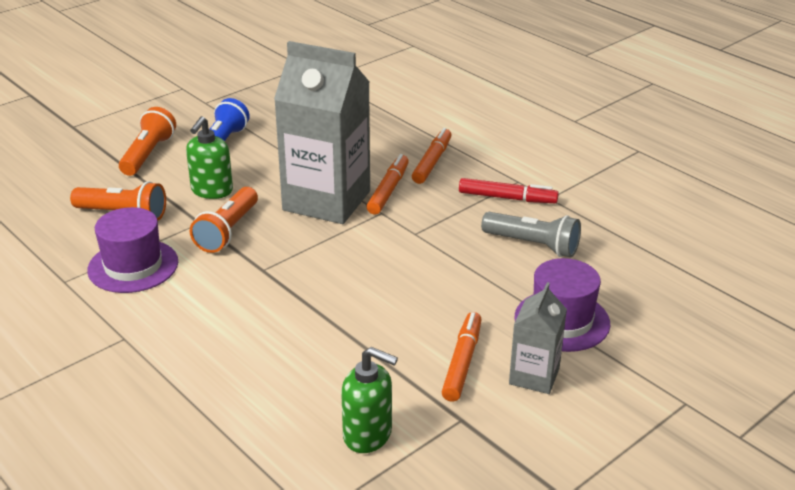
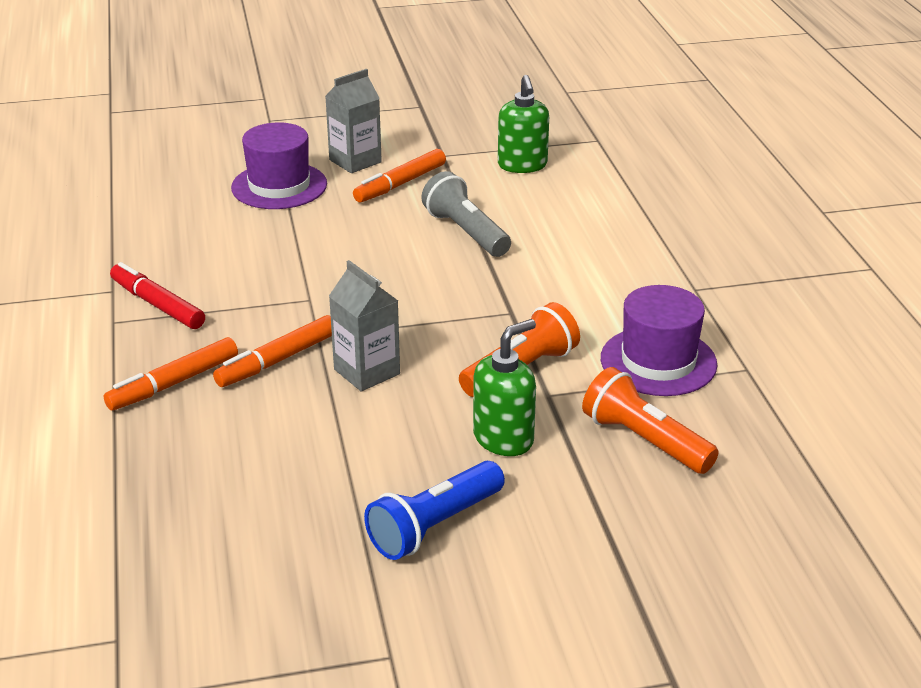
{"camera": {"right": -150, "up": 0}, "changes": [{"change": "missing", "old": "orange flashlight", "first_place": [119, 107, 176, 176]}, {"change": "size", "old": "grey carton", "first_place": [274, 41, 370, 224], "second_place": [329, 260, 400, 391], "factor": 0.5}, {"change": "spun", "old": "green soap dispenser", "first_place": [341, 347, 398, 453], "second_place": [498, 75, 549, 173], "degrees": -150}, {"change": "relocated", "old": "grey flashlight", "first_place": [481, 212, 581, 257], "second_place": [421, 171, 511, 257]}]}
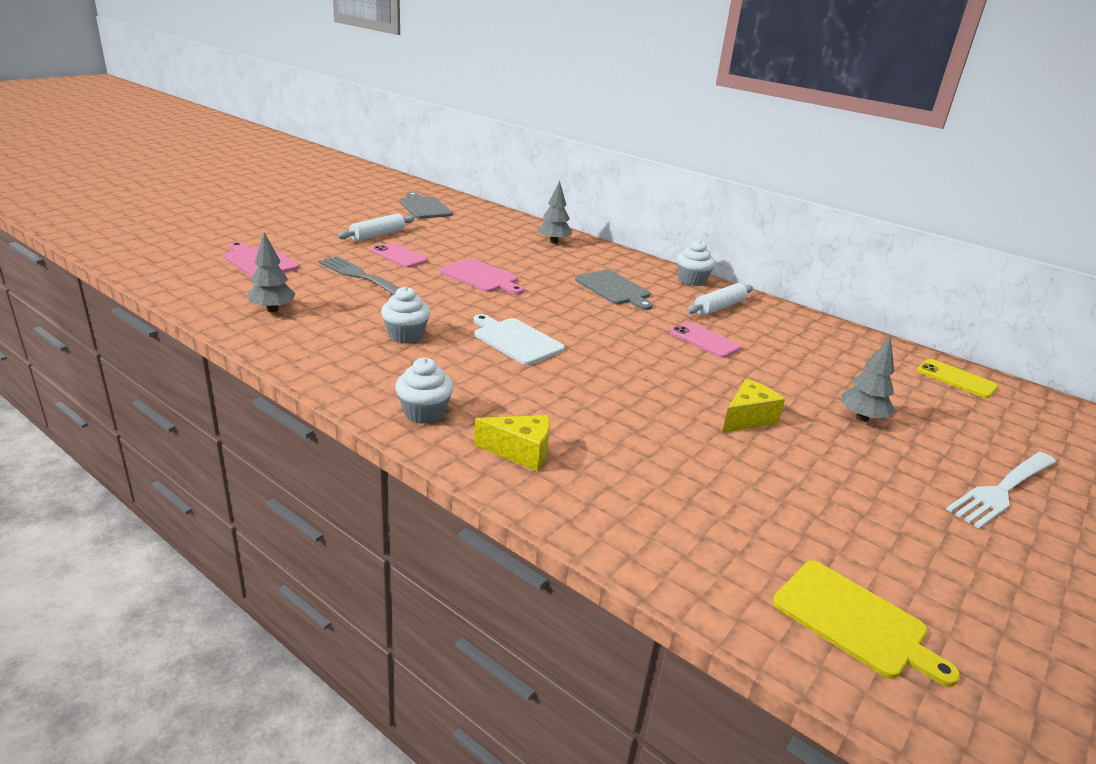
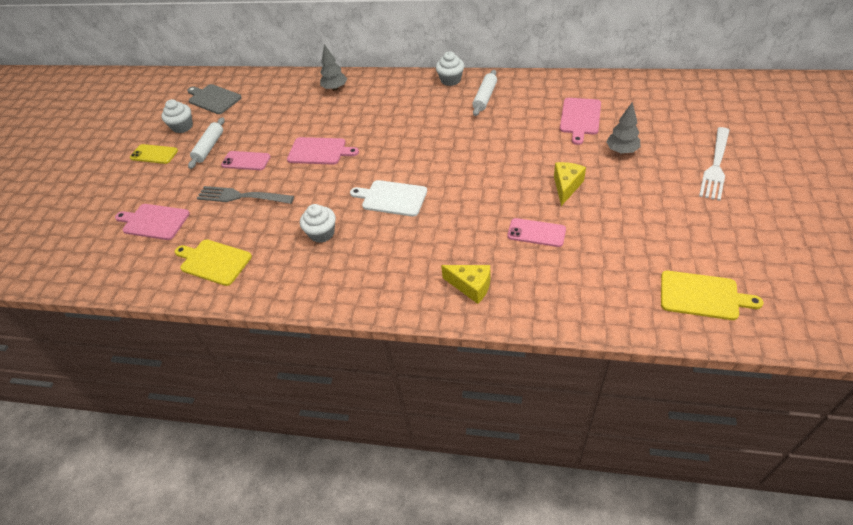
{"camera": {"right": -20, "up": 20}, "changes": [{"change": "exchanged", "old": "grey tree", "new": "yellow cutting board", "first_place": [247, 232, 295, 312], "second_place": [175, 239, 252, 286]}, {"change": "relocated", "old": "white cupcake", "first_place": [395, 358, 454, 424], "second_place": [161, 99, 193, 133]}, {"change": "spun", "old": "yellow cheese", "first_place": [474, 415, 550, 472], "second_place": [441, 265, 490, 304], "degrees": 45}, {"change": "missing", "old": "grey cutting board", "first_place": [575, 270, 653, 310]}, {"change": "relocated", "old": "pink phone", "first_place": [670, 322, 741, 358], "second_place": [507, 218, 566, 247]}, {"change": "relocated", "old": "yellow phone", "first_place": [917, 359, 998, 398], "second_place": [130, 144, 178, 164]}, {"change": "appeared", "new": "pink cutting board", "second_place": [560, 98, 601, 145]}]}
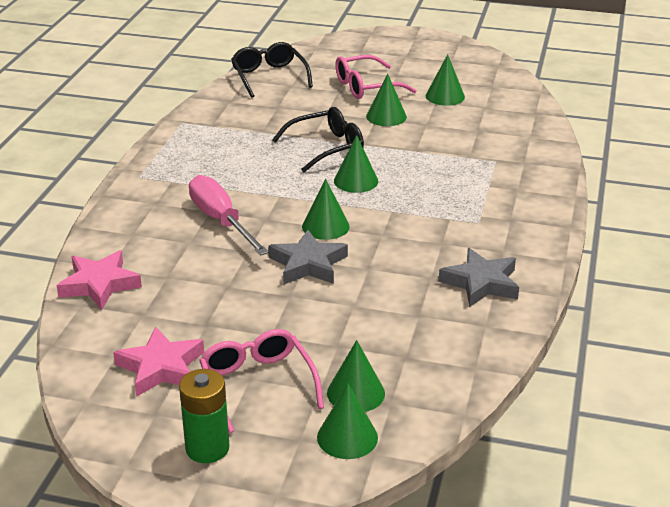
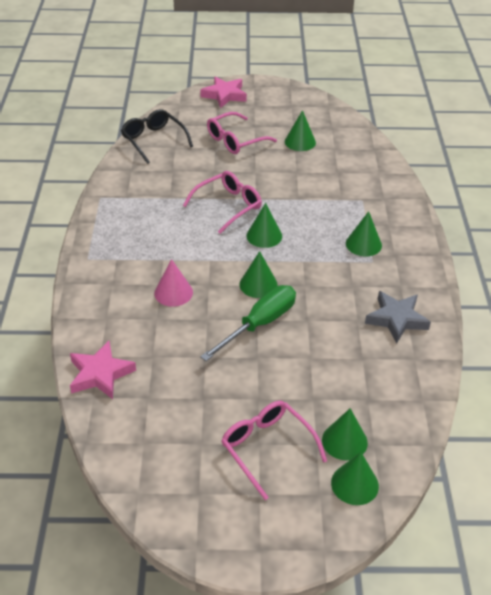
{"camera": {"right": -15, "up": 10}, "changes": [{"change": "relocated", "old": "pink star", "first_place": [113, 327, 204, 397], "second_place": [200, 76, 247, 108]}, {"change": "missing", "old": "green battery", "first_place": [179, 369, 229, 463]}, {"change": "exchanged", "old": "pink screwdriver", "new": "pink cone", "first_place": [189, 175, 269, 256], "second_place": [154, 259, 193, 307]}, {"change": "exchanged", "old": "grey star", "new": "green screwdriver", "first_place": [269, 230, 348, 285], "second_place": [200, 285, 296, 361]}, {"change": "colour", "old": "black glasses", "new": "pink glasses", "first_place": [272, 107, 364, 173], "second_place": [183, 171, 262, 234]}, {"change": "relocated", "old": "green cone", "first_place": [366, 73, 407, 126], "second_place": [346, 211, 382, 256]}]}
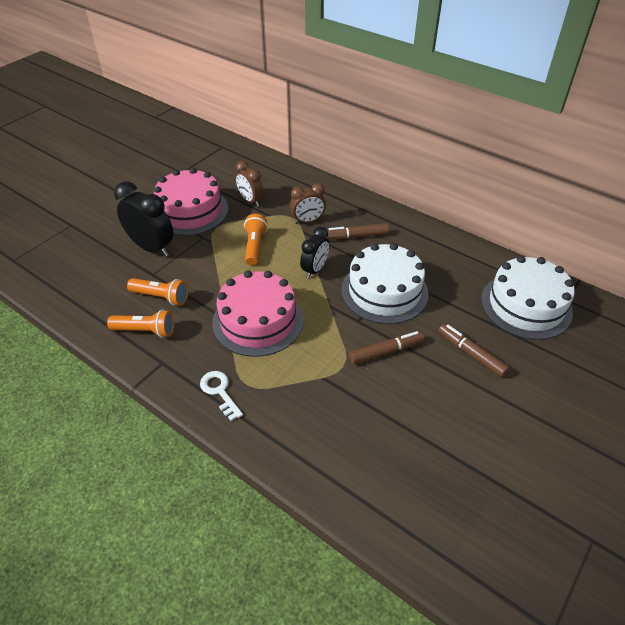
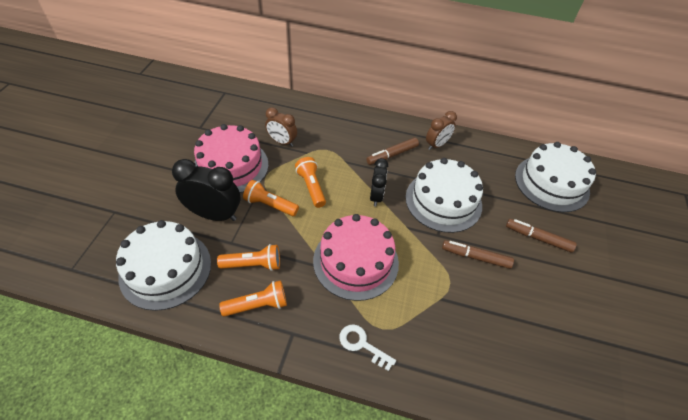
{"camera": {"right": -25, "up": 5}, "changes": [{"change": "relocated", "old": "brown clock", "first_place": [290, 183, 326, 224], "second_place": [426, 111, 457, 150]}, {"change": "spun", "old": "brown marker", "first_place": [349, 331, 424, 364], "second_place": [442, 240, 514, 269], "degrees": -120}, {"change": "appeared", "new": "white cake", "second_place": [116, 220, 211, 311]}, {"change": "appeared", "new": "orange flashlight", "second_place": [243, 180, 299, 216]}]}
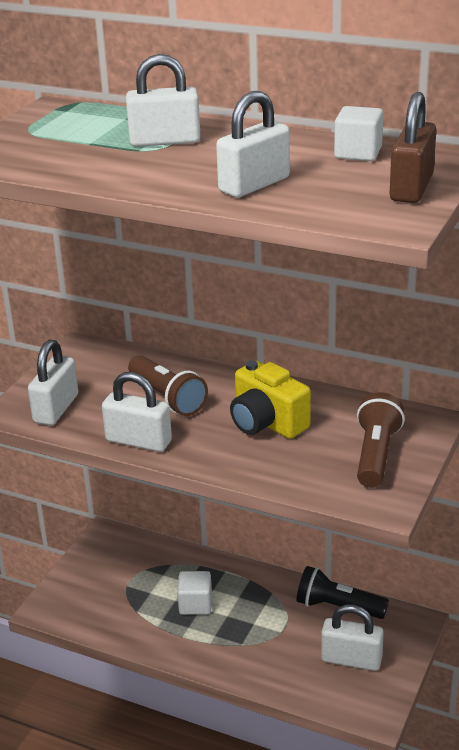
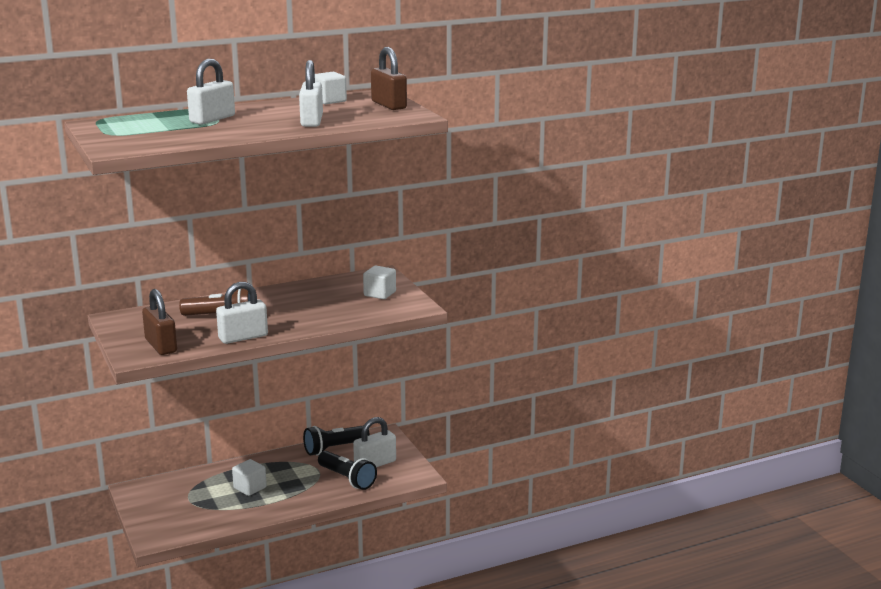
{"camera": {"right": -50, "up": -10}, "changes": [{"change": "colour", "old": "white padlock", "new": "brown padlock", "first_place": [28, 339, 78, 426], "second_place": [142, 289, 177, 355]}, {"change": "missing", "old": "yellow camera", "first_place": [230, 360, 311, 439]}, {"change": "exchanged", "old": "brown flashlight", "new": "white cube", "first_place": [357, 392, 405, 488], "second_place": [363, 266, 396, 299]}, {"change": "appeared", "new": "black flashlight", "second_place": [318, 451, 377, 490]}]}
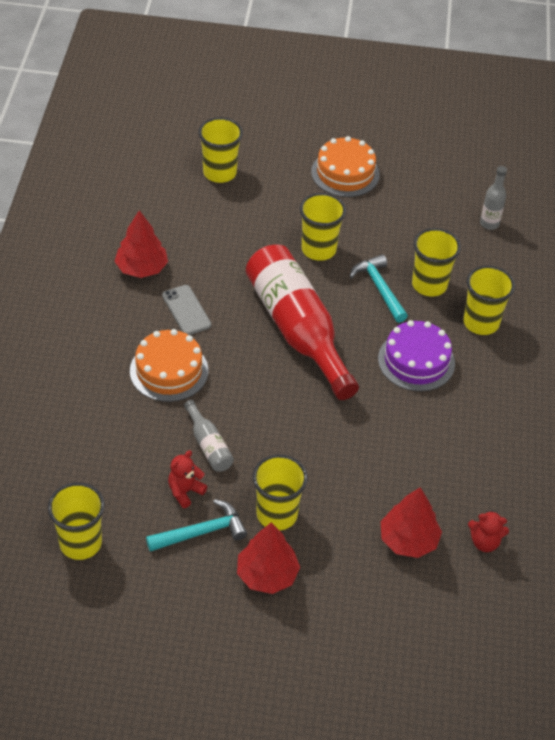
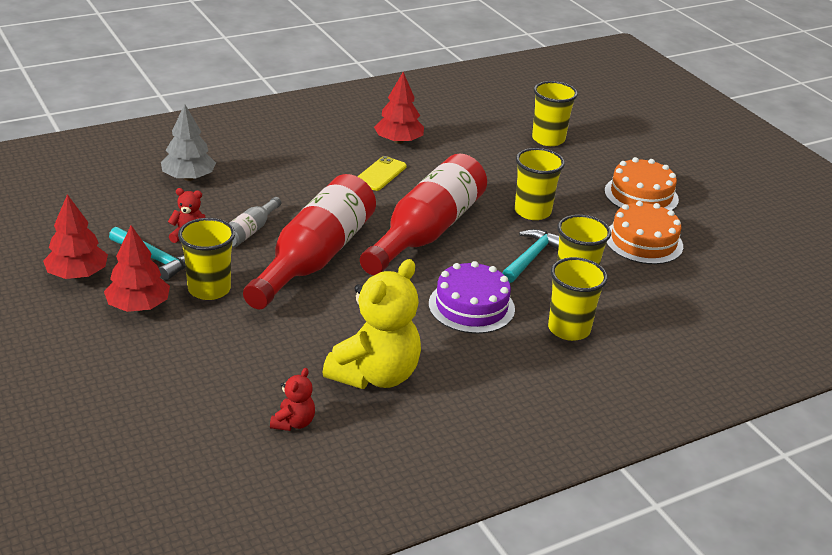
{"camera": {"right": 55, "up": -15}, "changes": [{"change": "missing", "old": "yellow cup", "first_place": [48, 482, 105, 560]}, {"change": "relocated", "old": "orange cake", "first_place": [130, 329, 208, 402], "second_place": [606, 201, 683, 264]}, {"change": "colour", "old": "grey phone", "new": "yellow phone", "first_place": [162, 285, 211, 335], "second_place": [357, 156, 407, 191]}, {"change": "relocated", "old": "red tree", "first_place": [381, 487, 442, 558], "second_place": [43, 194, 108, 279]}, {"change": "spun", "old": "red teddy bear", "first_place": [468, 510, 509, 552], "second_place": [270, 368, 315, 431], "degrees": -135}, {"change": "missing", "old": "grey bottle", "first_place": [480, 166, 507, 230]}, {"change": "appeared", "new": "grey tree", "second_place": [161, 104, 216, 181]}, {"change": "appeared", "new": "red bottle", "second_place": [243, 174, 376, 309]}, {"change": "appeared", "new": "yellow teddy bear", "second_place": [323, 259, 421, 389]}]}
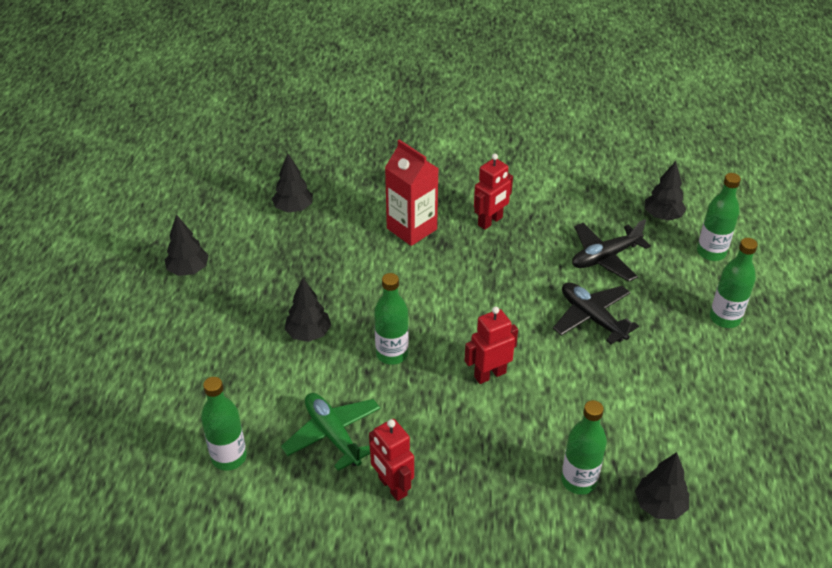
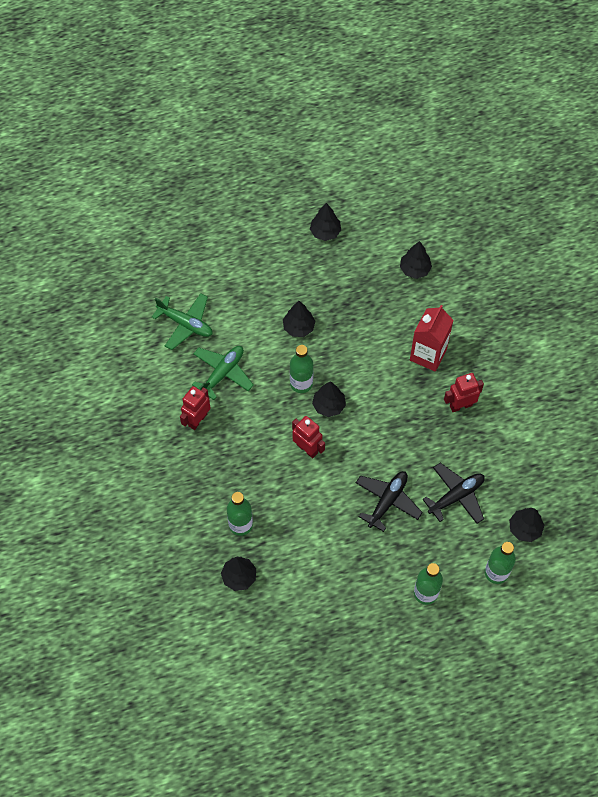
{"camera": {"right": 70, "up": 20}, "changes": [{"change": "exchanged", "old": "green bottle", "new": "green plane", "first_place": [201, 377, 247, 471], "second_place": [152, 293, 213, 350]}, {"change": "spun", "old": "red robot", "first_place": [474, 154, 513, 230], "second_place": [444, 373, 484, 412], "degrees": 135}, {"change": "spun", "old": "black plane", "first_place": [572, 219, 651, 282], "second_place": [422, 463, 485, 524], "degrees": 105}, {"change": "appeared", "new": "black tree", "second_place": [312, 381, 346, 417]}]}
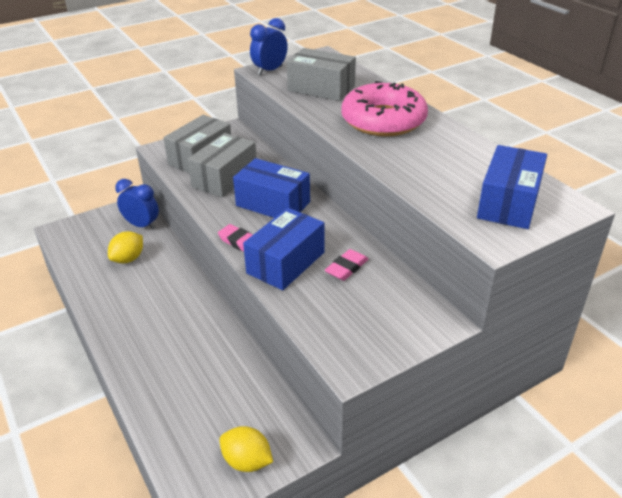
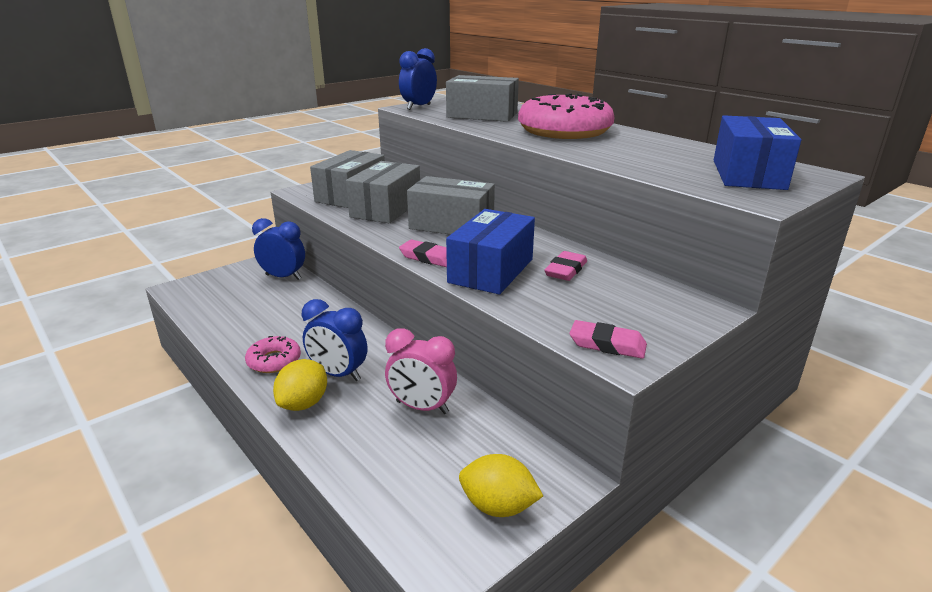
{"camera": {"right": -10, "up": -10}, "changes": [{"change": "relocated", "old": "yellow lemon", "first_place": [108, 231, 143, 263], "second_place": [273, 359, 327, 411]}, {"change": "colour", "old": "blue box", "new": "grey box", "first_place": [233, 158, 310, 218], "second_place": [407, 176, 495, 235]}, {"change": "appeared", "new": "pink donut", "second_place": [245, 336, 301, 373]}, {"change": "appeared", "new": "blue clock", "second_place": [302, 299, 368, 381]}, {"change": "appeared", "new": "pink clock", "second_place": [385, 328, 457, 414]}, {"change": "appeared", "new": "pink eraser", "second_place": [570, 320, 647, 359]}]}
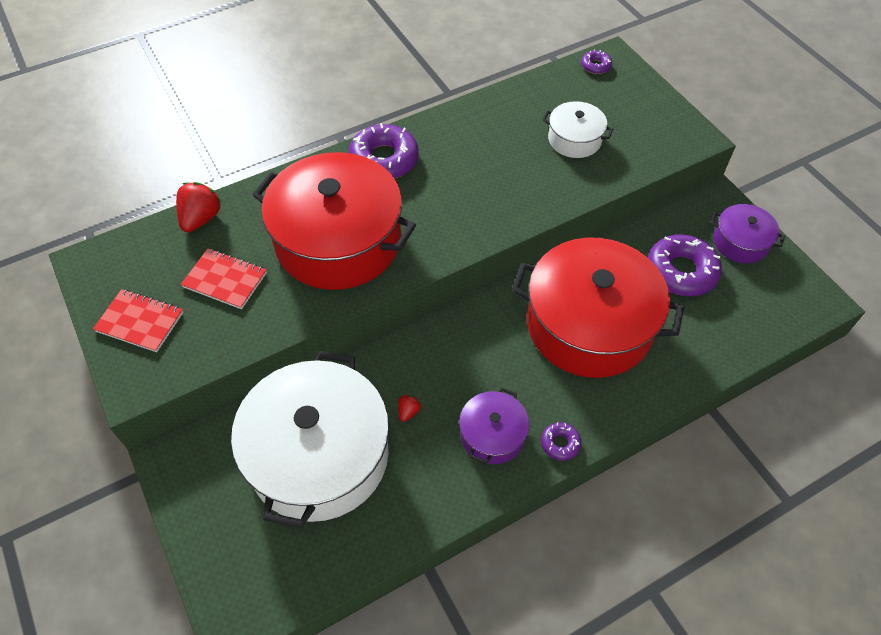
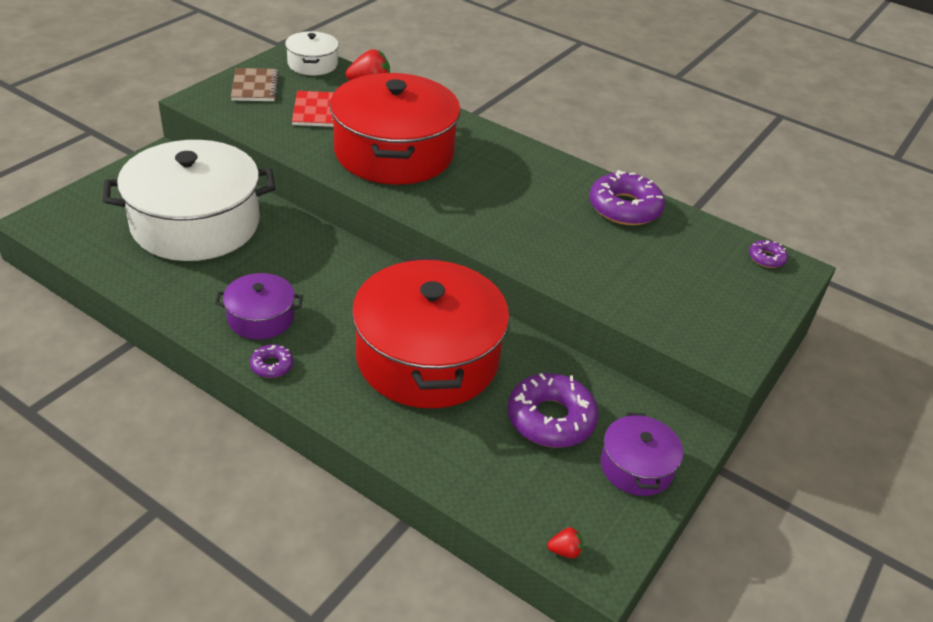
{"camera": {"right": 60, "up": -15}, "changes": [{"change": "colour", "old": "red notebook", "new": "brown notebook", "first_place": [93, 289, 183, 352], "second_place": [231, 68, 279, 101]}, {"change": "relocated", "old": "purple donut", "first_place": [348, 123, 419, 179], "second_place": [589, 170, 665, 225]}, {"change": "relocated", "old": "red strawberry", "first_place": [398, 394, 421, 422], "second_place": [547, 527, 583, 558]}, {"change": "relocated", "old": "white pot", "first_place": [542, 101, 613, 158], "second_place": [285, 31, 339, 75]}]}
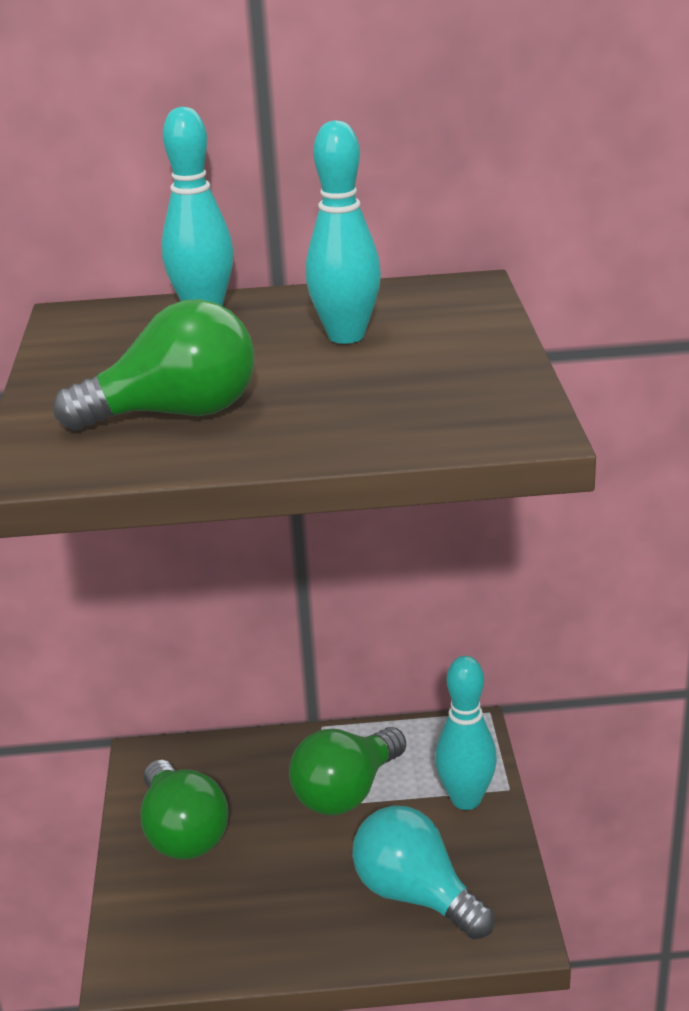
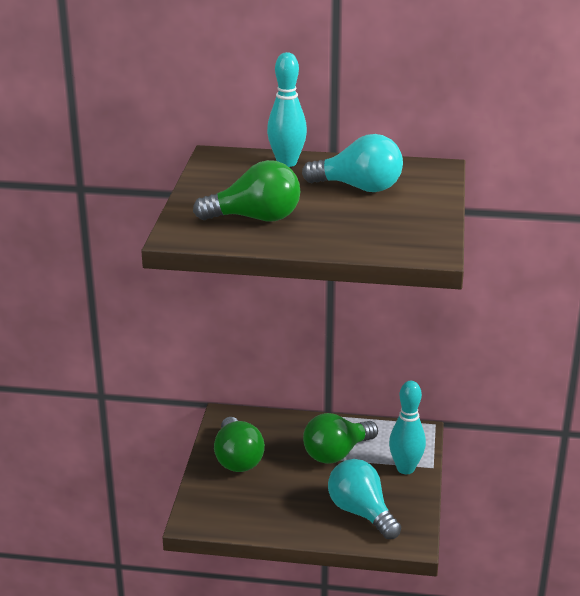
{"camera": {"right": 10, "up": 0}, "changes": [{"change": "exchanged", "old": "turquoise bowling pin", "new": "turquoise light bulb", "first_place": [306, 120, 381, 344], "second_place": [302, 134, 403, 192]}]}
